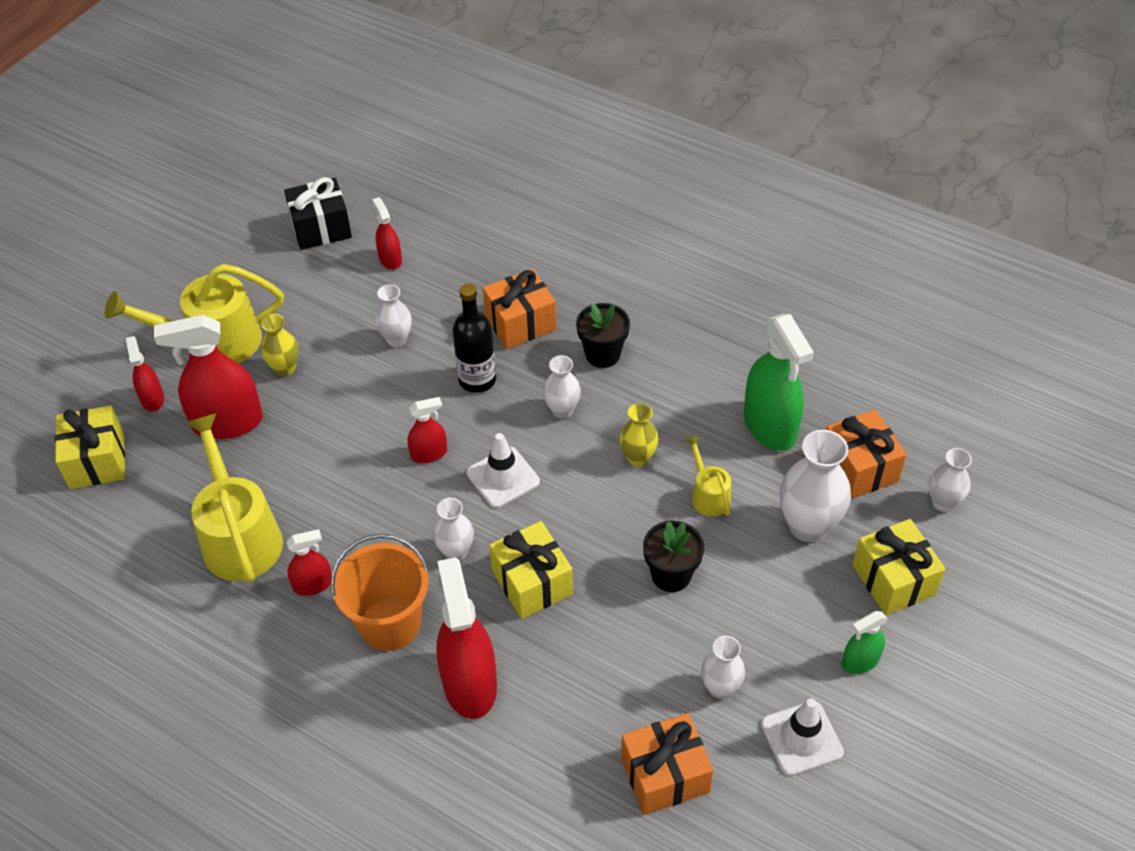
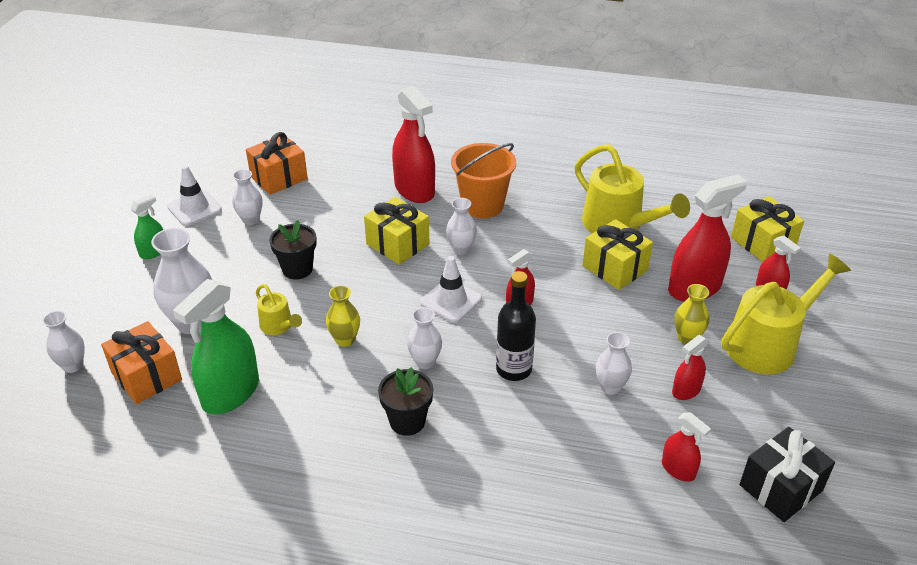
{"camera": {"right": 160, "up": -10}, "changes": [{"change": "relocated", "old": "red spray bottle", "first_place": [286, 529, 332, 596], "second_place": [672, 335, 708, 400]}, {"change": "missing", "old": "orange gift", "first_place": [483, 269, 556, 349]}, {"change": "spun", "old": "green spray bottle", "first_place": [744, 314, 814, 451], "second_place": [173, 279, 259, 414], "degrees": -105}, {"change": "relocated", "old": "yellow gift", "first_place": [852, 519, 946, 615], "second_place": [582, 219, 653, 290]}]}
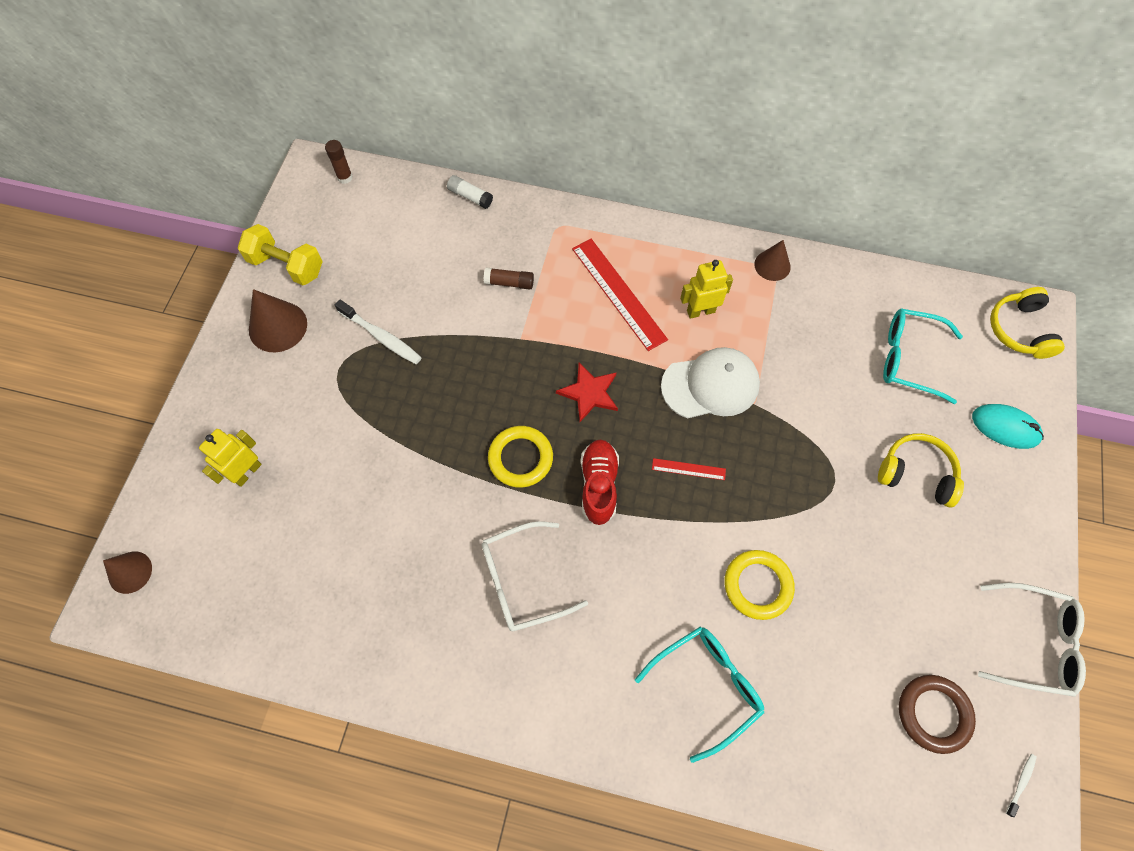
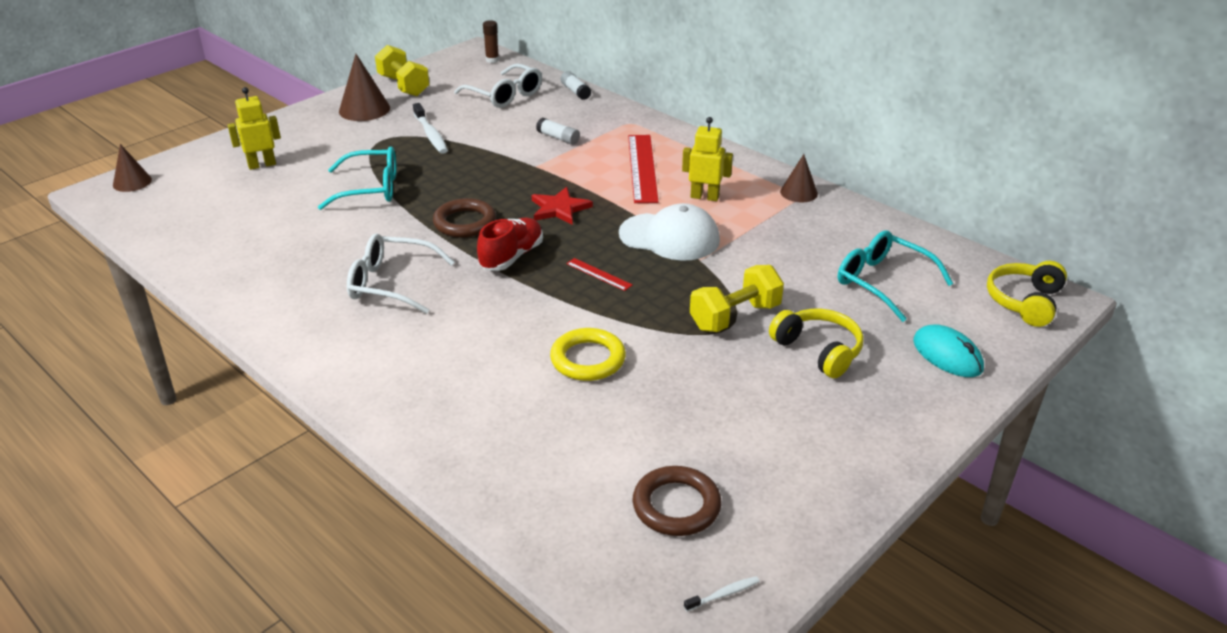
{"camera": {"right": 30, "up": -30}, "changes": [{"change": "colour", "old": "brown glue stick", "new": "white glue stick", "first_place": [484, 267, 534, 289], "second_place": [536, 118, 580, 145]}, {"change": "colour", "old": "yellow ring", "new": "brown ring", "first_place": [488, 426, 553, 488], "second_place": [433, 198, 496, 238]}, {"change": "relocated", "old": "turquoise glasses", "first_place": [635, 626, 764, 763], "second_place": [318, 146, 397, 210]}, {"change": "relocated", "old": "white glasses", "first_place": [978, 583, 1086, 697], "second_place": [454, 63, 542, 108]}, {"change": "appeared", "new": "yellow dumbbell", "second_place": [690, 265, 784, 332]}]}
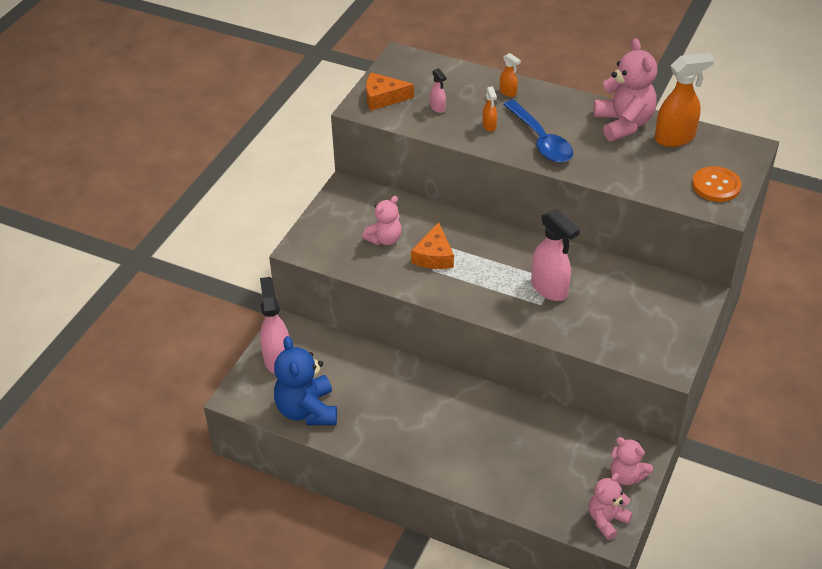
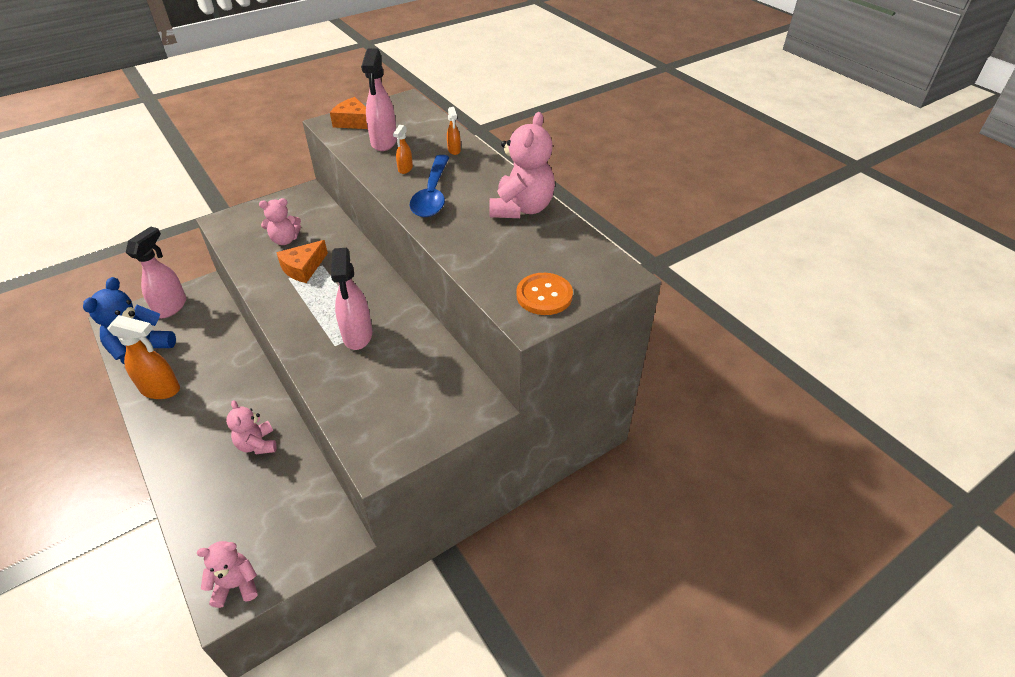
{"camera": {"right": 30, "up": 0}, "changes": [{"change": "size", "old": "pink spray bottle", "first_place": [430, 68, 446, 113], "second_place": [361, 48, 397, 151], "factor": 2.06}, {"change": "relocated", "old": "pink teddy bear", "first_place": [611, 437, 653, 486], "second_place": [226, 400, 276, 454]}, {"change": "relocated", "old": "orange spray bottle", "first_place": [655, 53, 714, 147], "second_place": [107, 315, 180, 399]}]}
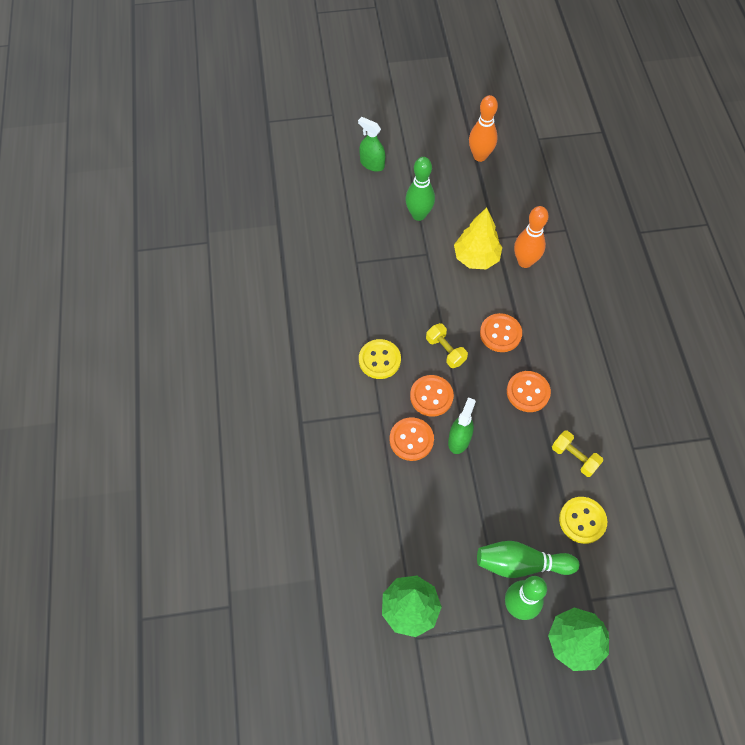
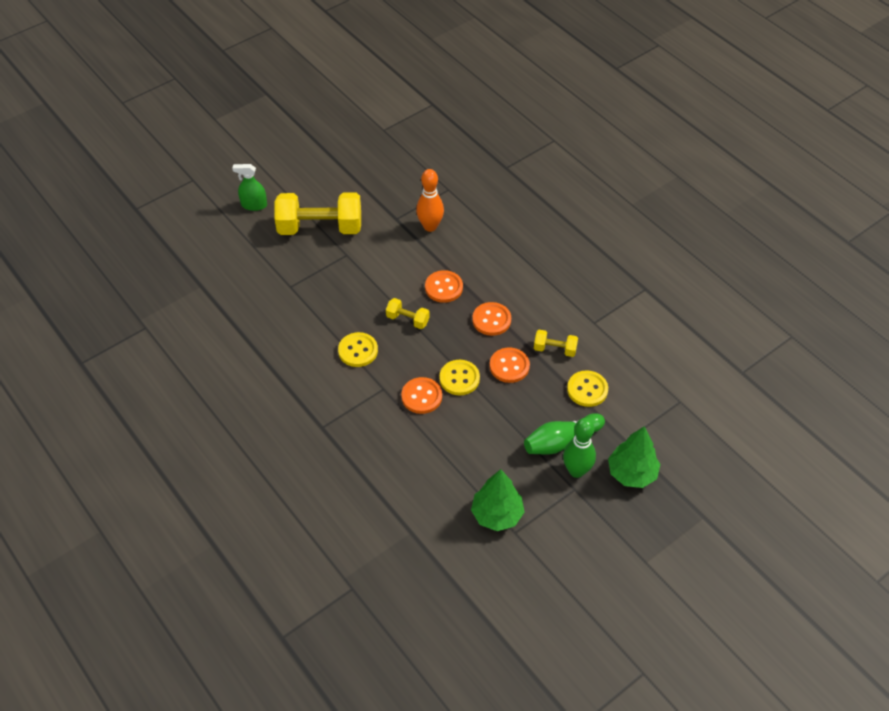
{"camera": {"right": -30, "up": -10}, "changes": [{"change": "exchanged", "old": "green bowling pin", "new": "yellow dumbbell", "first_place": [405, 157, 435, 221], "second_place": [275, 192, 361, 235]}, {"change": "relocated", "old": "orange button", "first_place": [410, 375, 454, 417], "second_place": [490, 347, 530, 383]}, {"change": "exchanged", "old": "green spray bottle", "new": "yellow button", "first_place": [448, 397, 476, 454], "second_place": [440, 360, 480, 395]}, {"change": "missing", "old": "yellow tree", "first_place": [454, 207, 502, 269]}, {"change": "missing", "old": "orange bowling pin", "first_place": [469, 95, 498, 162]}]}
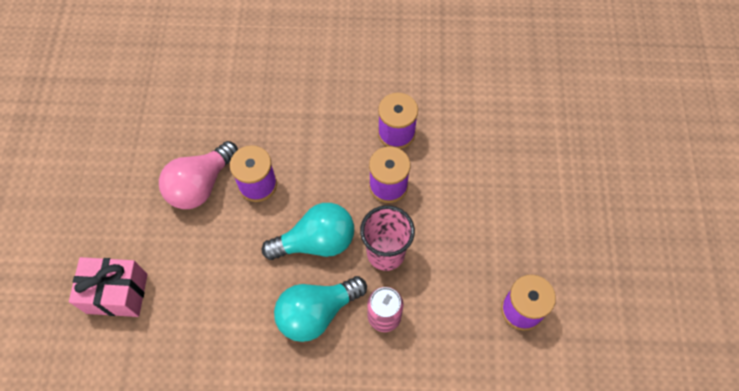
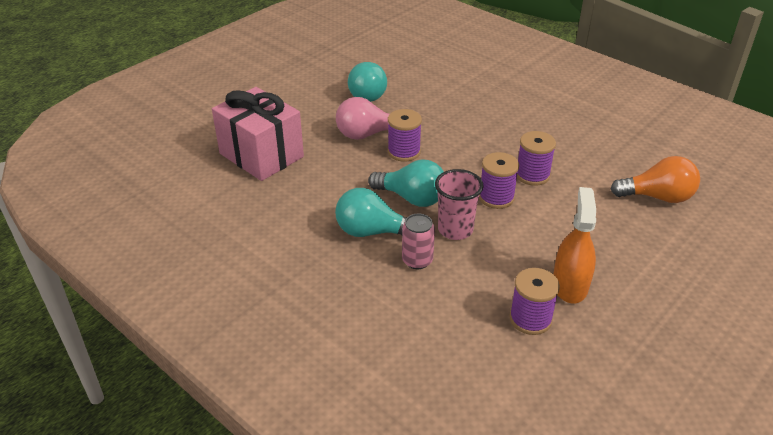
{"camera": {"right": 40, "up": -25}, "changes": [{"change": "size", "old": "pink gift", "first_place": [69, 257, 148, 317], "second_place": [212, 87, 304, 181], "factor": 1.55}, {"change": "appeared", "new": "turquoise light bulb", "second_place": [348, 62, 387, 102]}, {"change": "appeared", "new": "orange spray bottle", "second_place": [553, 187, 596, 303]}, {"change": "appeared", "new": "orange light bulb", "second_place": [610, 156, 700, 203]}]}
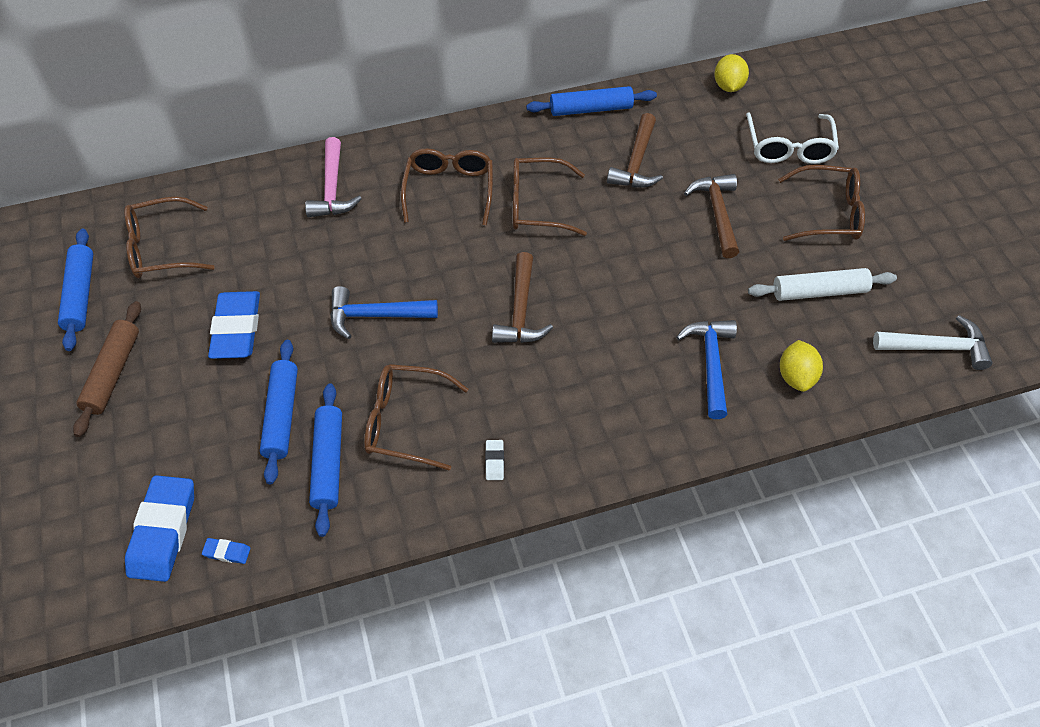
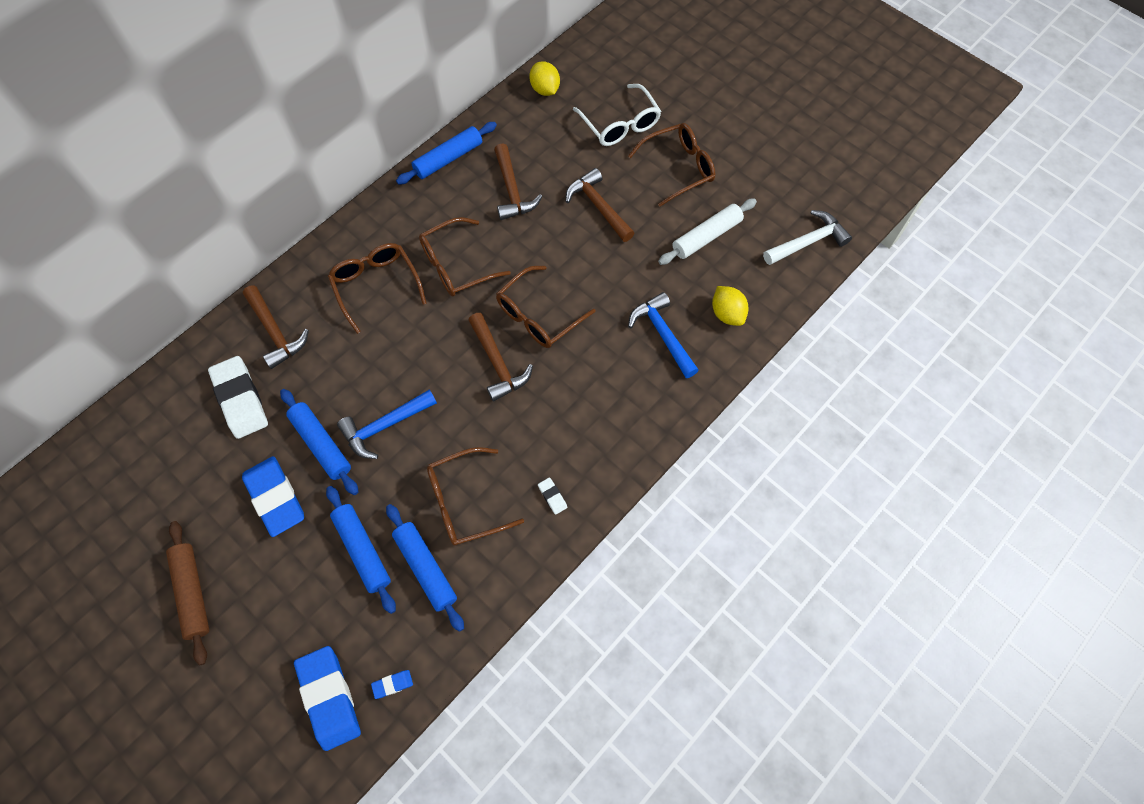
{"camera": {"right": -30, "up": 10}, "changes": [{"change": "relocated", "old": "blue rolling pin", "first_place": [58, 229, 93, 351], "second_place": [280, 389, 358, 495]}, {"change": "relocated", "old": "brown glasses", "first_place": [124, 197, 215, 278], "second_place": [496, 266, 596, 348]}, {"change": "colour", "old": "pink hammer", "new": "brown hammer", "first_place": [305, 137, 362, 217], "second_place": [243, 285, 309, 369]}, {"change": "appeared", "new": "white eraser", "second_place": [208, 356, 268, 439]}]}
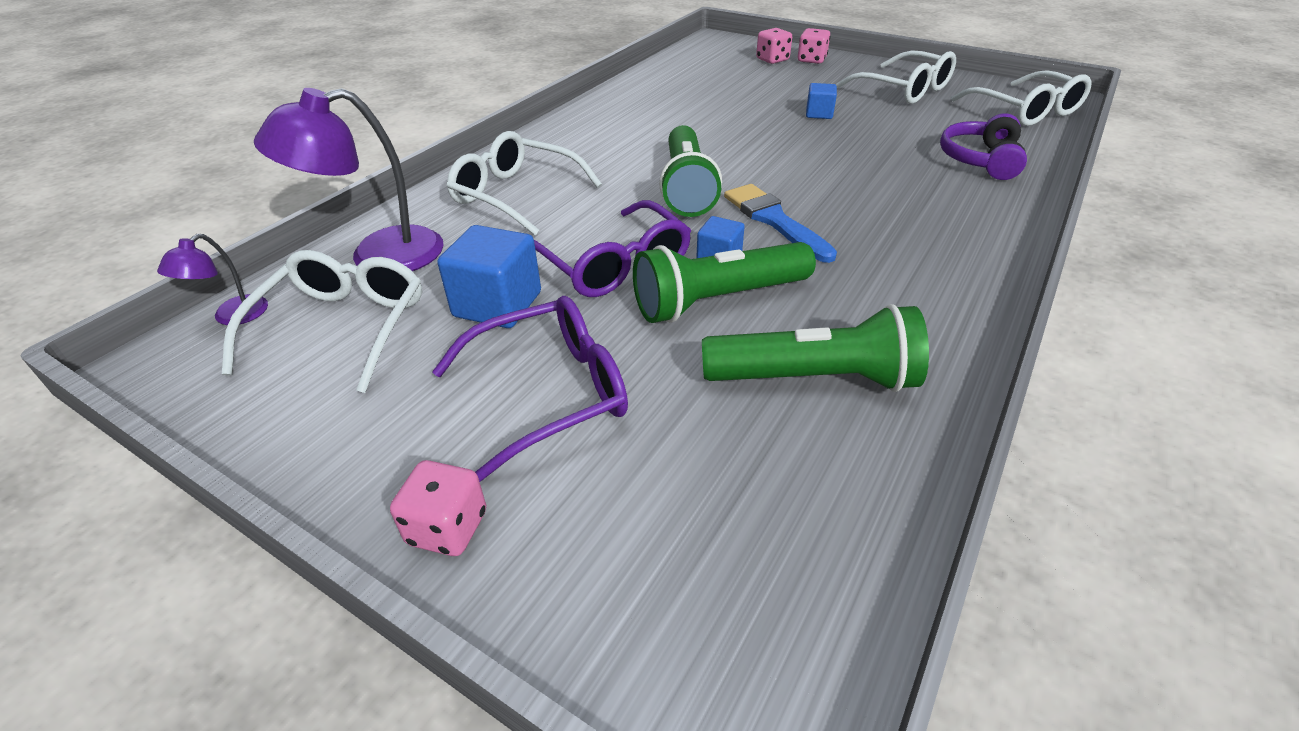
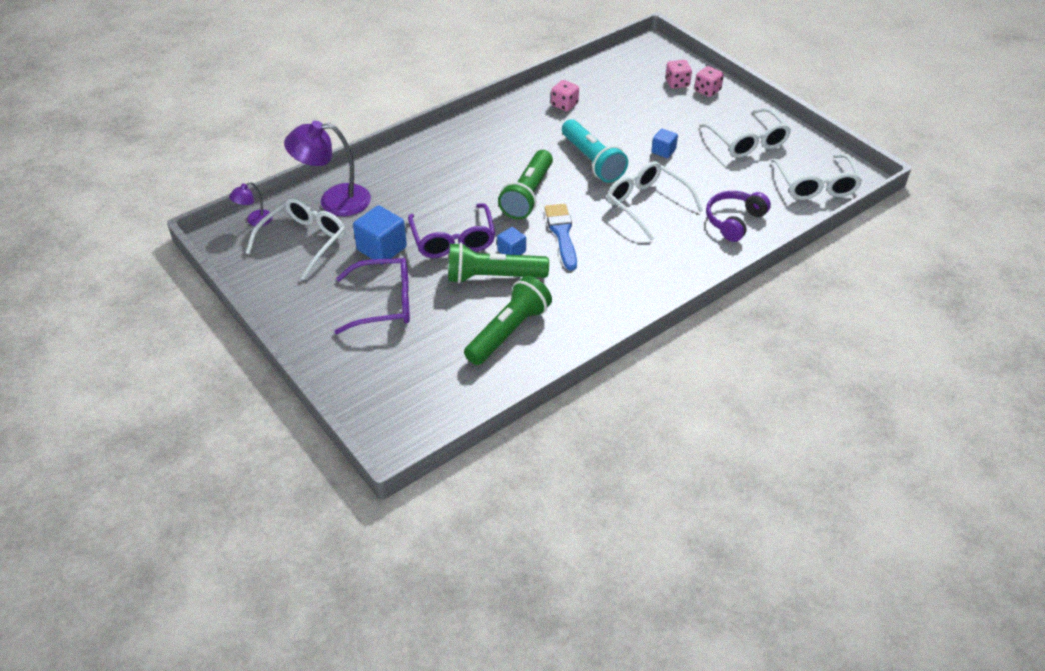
{"camera": {"right": 20, "up": 5}, "changes": [{"change": "relocated", "old": "pink dice", "first_place": [390, 460, 486, 556], "second_place": [551, 80, 579, 111]}, {"change": "relocated", "old": "white glasses", "first_place": [447, 131, 602, 236], "second_place": [607, 161, 703, 241]}, {"change": "spun", "old": "green flashlight", "first_place": [702, 304, 929, 392], "second_place": [464, 276, 552, 365], "degrees": -75}, {"change": "appeared", "new": "turquoise flashlight", "second_place": [562, 119, 628, 183]}]}
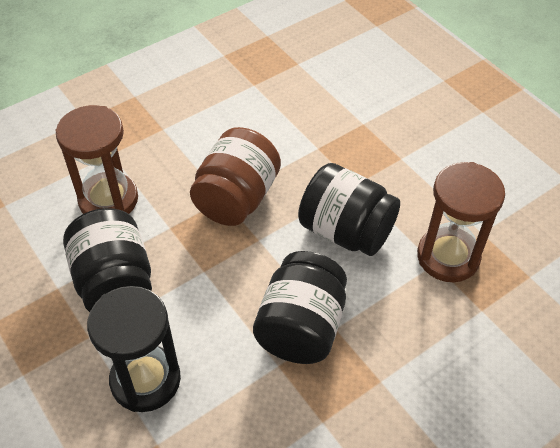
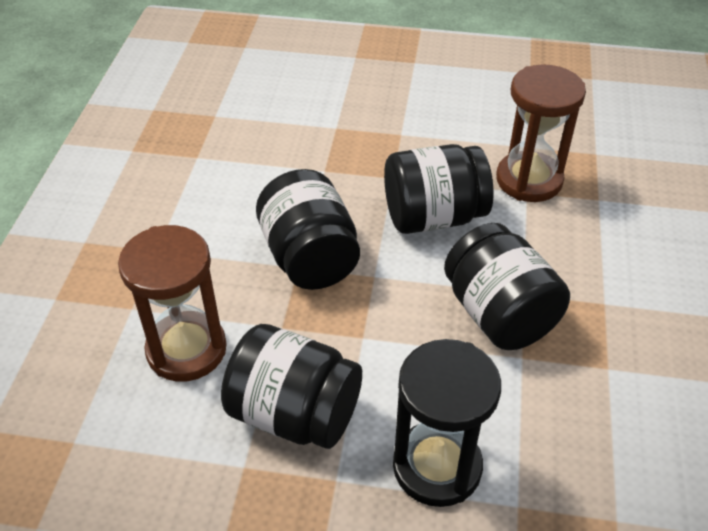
{"camera": {"right": -45, "up": -5}, "changes": [{"change": "colour", "old": "brown jar", "new": "black jar", "first_place": [190, 127, 281, 226], "second_place": [256, 169, 360, 290]}]}
